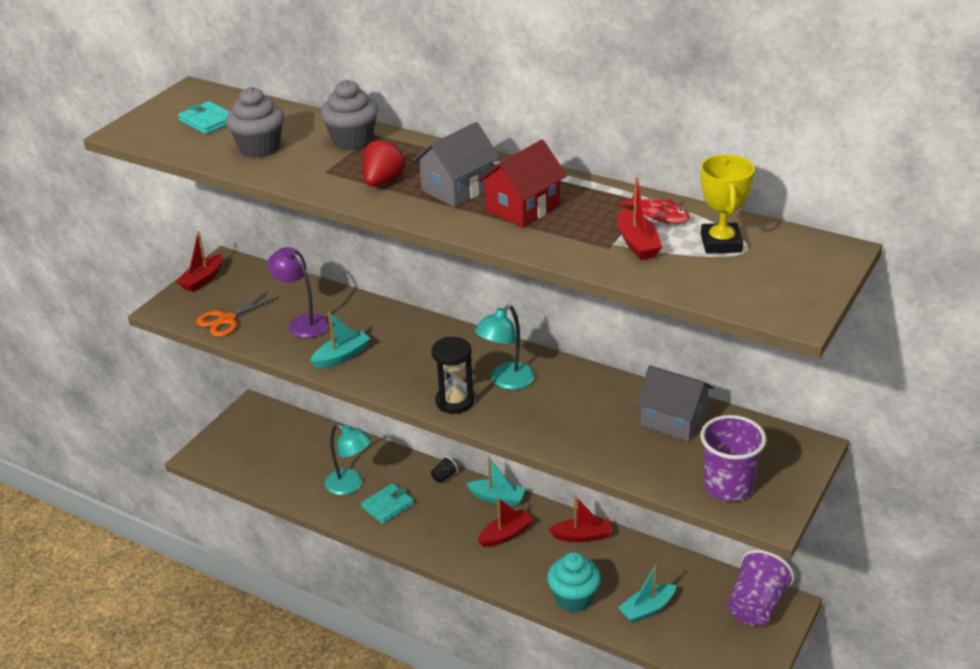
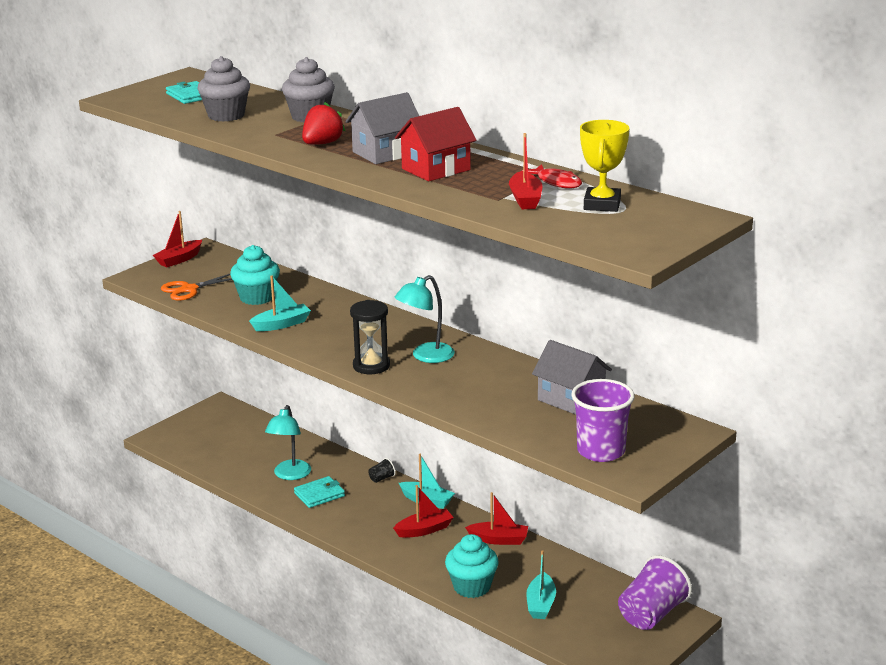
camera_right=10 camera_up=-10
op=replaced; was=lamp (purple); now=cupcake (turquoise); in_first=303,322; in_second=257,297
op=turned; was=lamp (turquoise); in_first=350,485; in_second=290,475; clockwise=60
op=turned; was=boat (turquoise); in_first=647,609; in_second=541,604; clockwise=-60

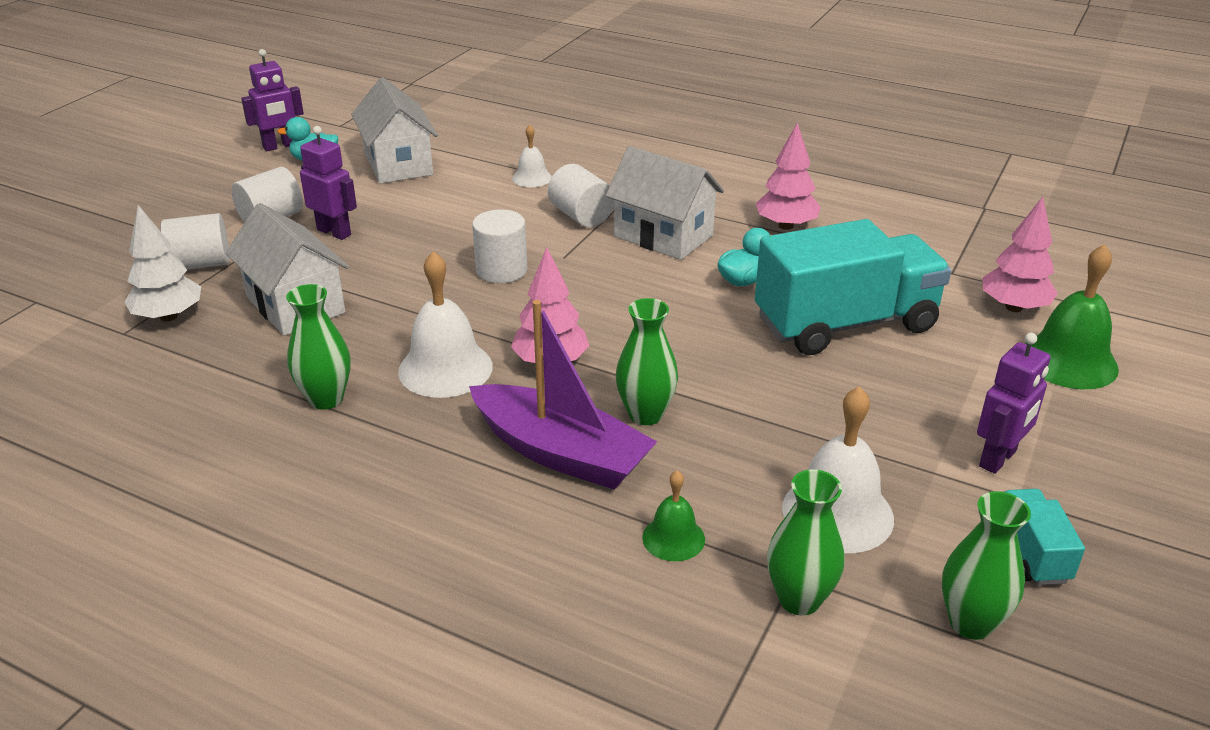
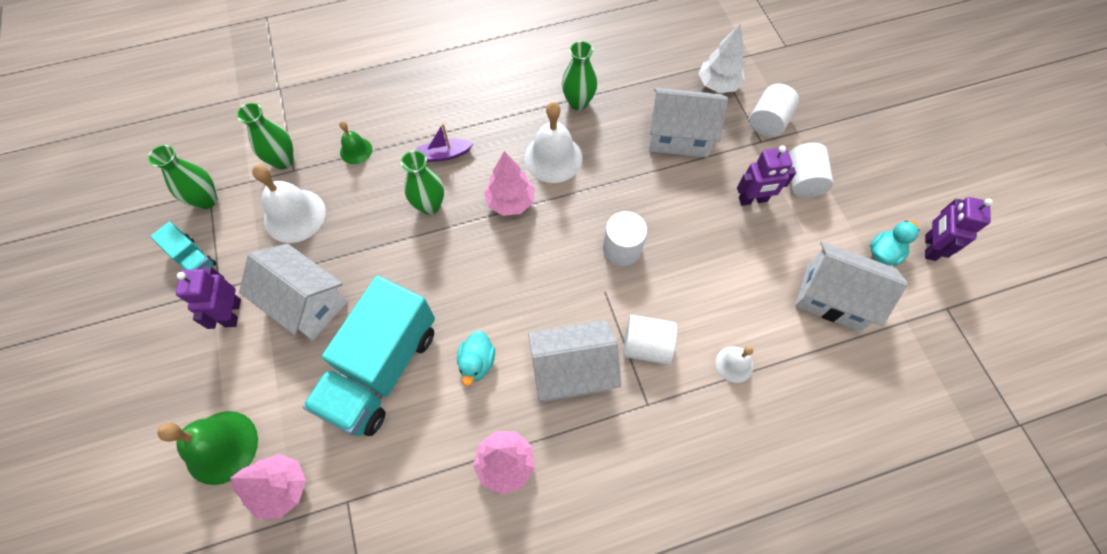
camera_right=135 camera_up=30
op=resized; was=boat (purple); in_first=561,453; in_second=444,154; ratio=0.48
op=added; now=house (white); in_second=306,303

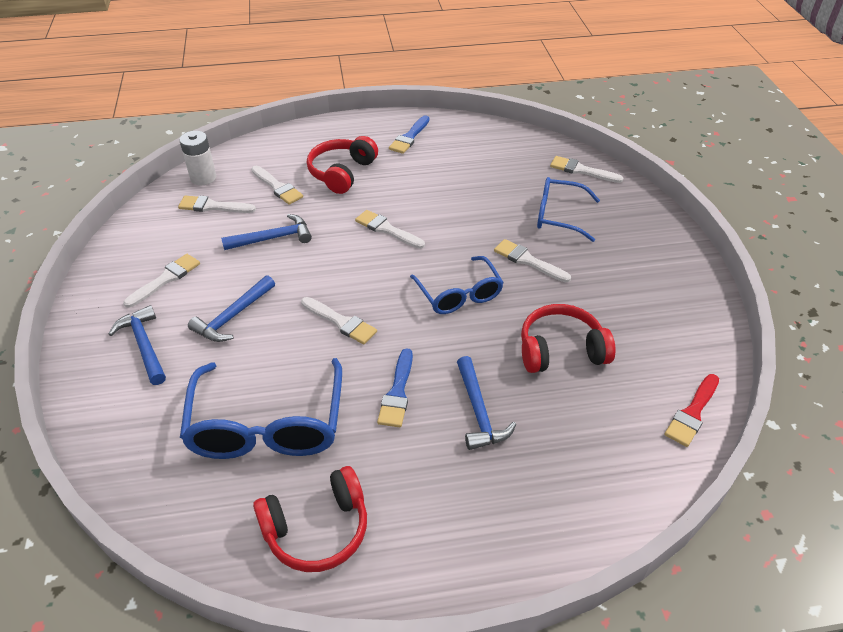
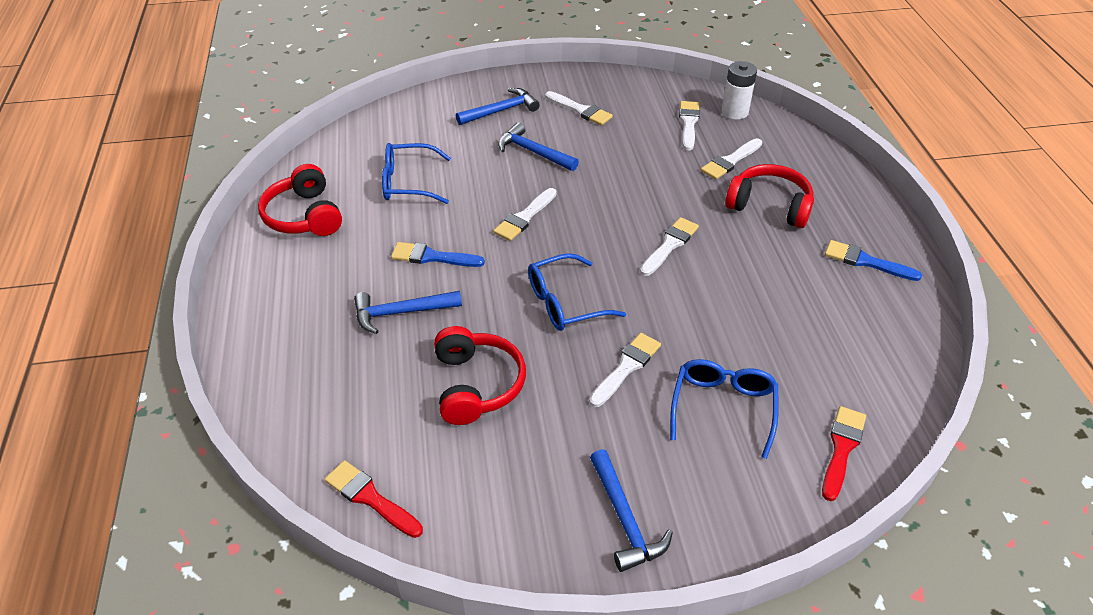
camera_right=90 camera_up=0
op=recoloured; was=brush (white); now=brush (red); in_first=581,170; in_second=842,448
op=moved; was=hammer (blue); in_first=273,238; in_second=625,519
op=resized; was=glasses (blue); in_first=267,424; in_second=409,182; ratio=0.62

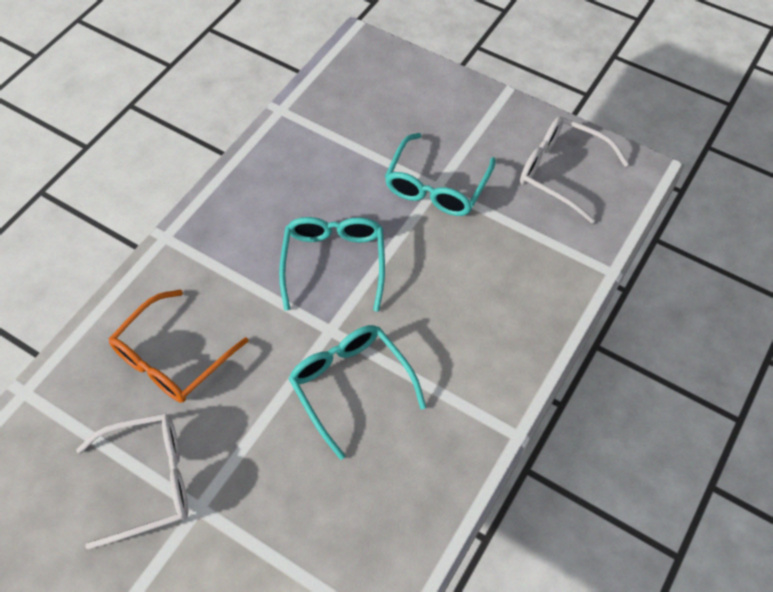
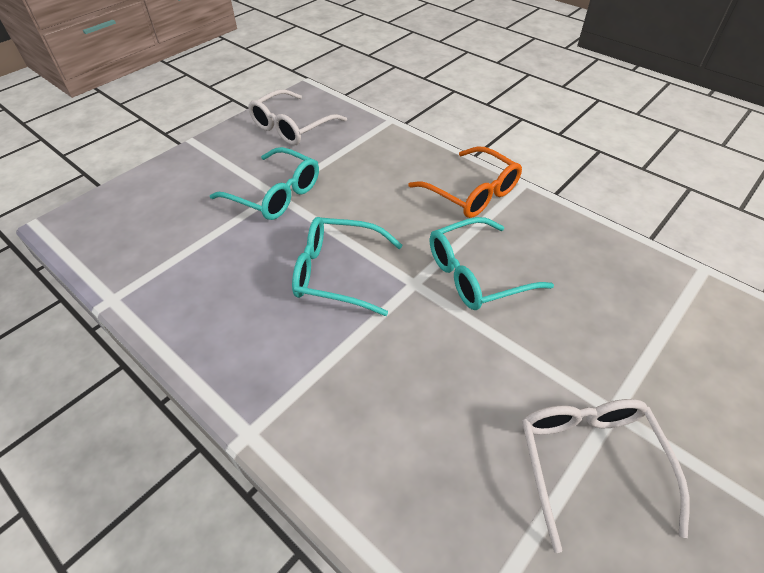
camera_right=-80 camera_up=-10
op=moved; was=glasses (orange); in_first=172,358; in_second=472,192

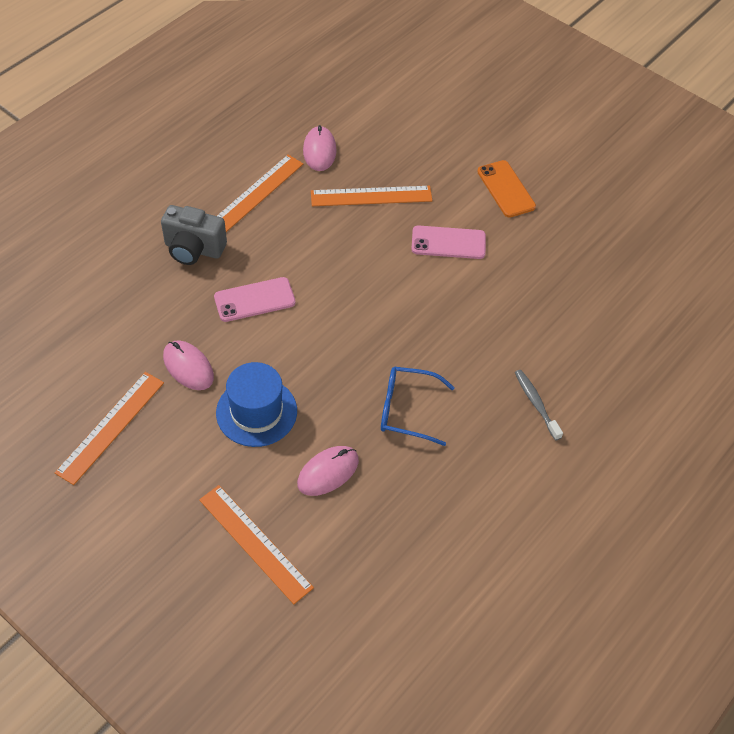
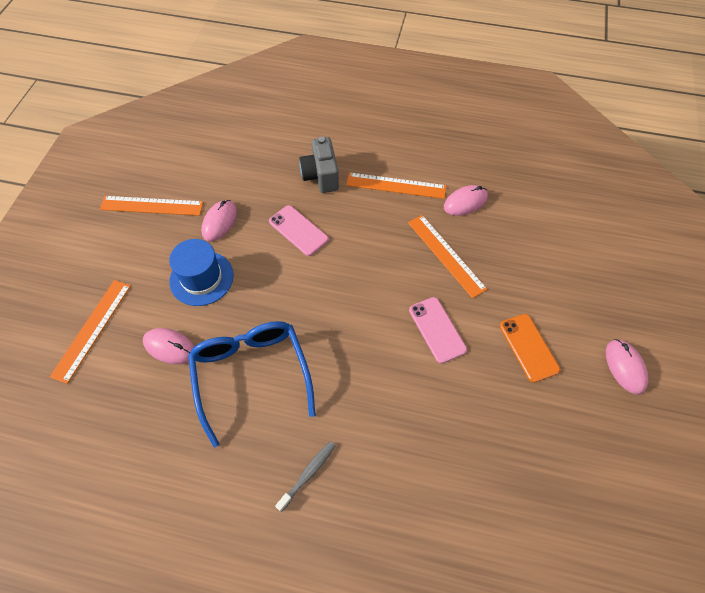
camera_right=65 camera_up=5
op=turned; was=phone (orange); in_first=506,189; in_second=528,347; clockwise=-60
op=resized; was=glasses (blue); in_first=407,410; in_second=251,375; ratio=1.63
op=added; now=mouse (pink); in_second=625,367

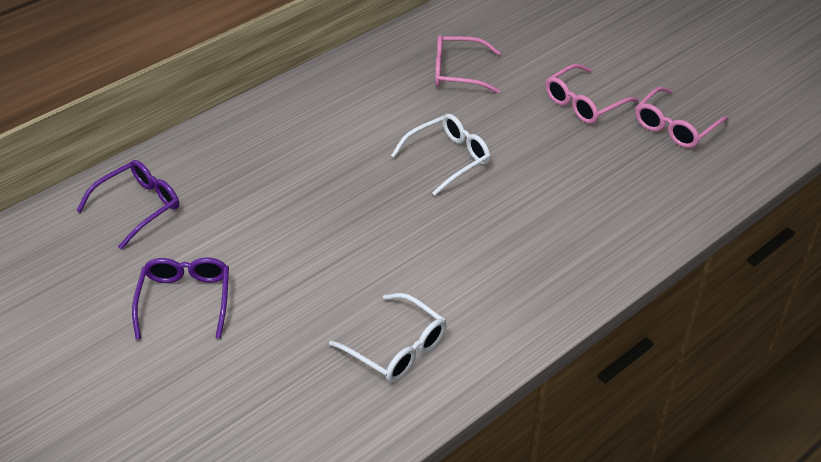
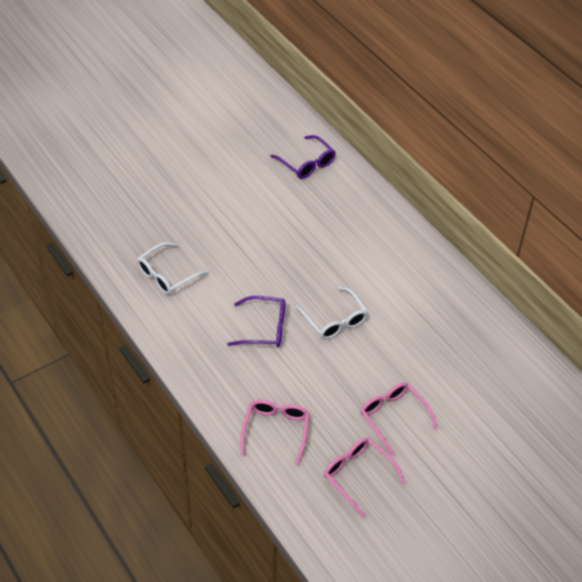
camera_right=95 camera_up=5
op=moved; was=glasses (pink); in_first=457,72; in_second=276,430
op=moved; was=glasses (purple); in_first=185,300; in_second=265,328

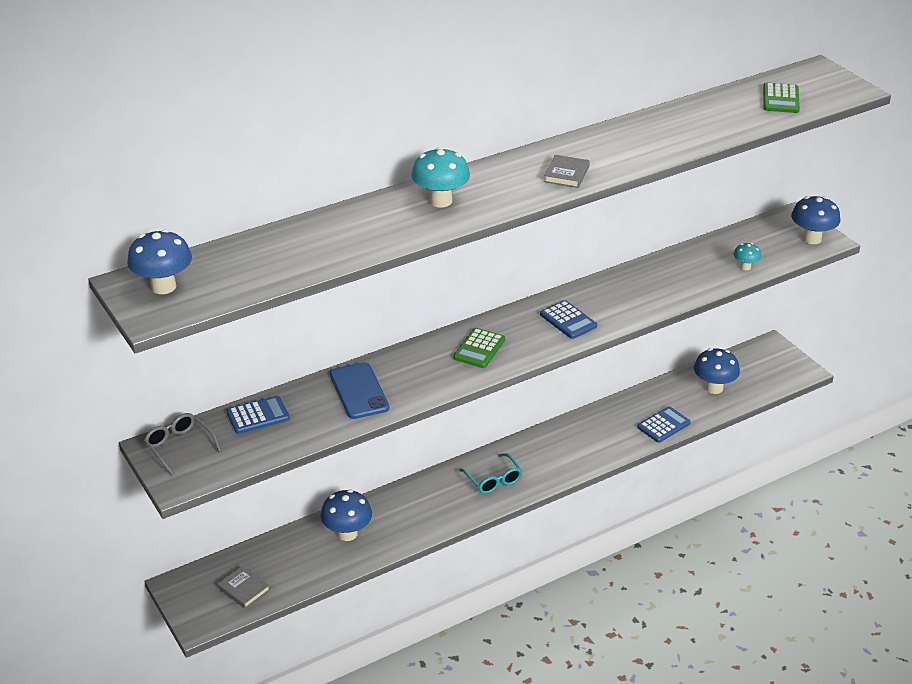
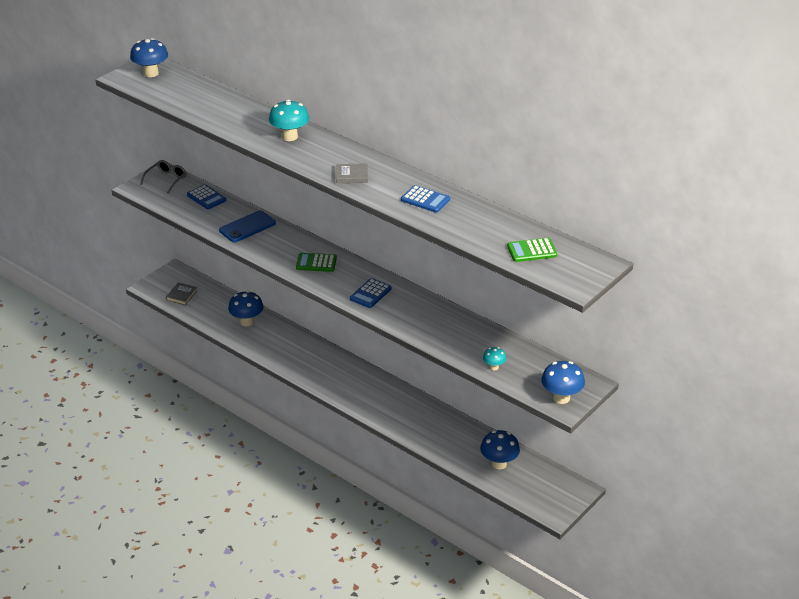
camera_right=70 camera_up=0
op=moved; was=calculator (blue); in_first=663,425; in_second=425,200
op=removed; was=glasses (turquoise); in_first=493,480

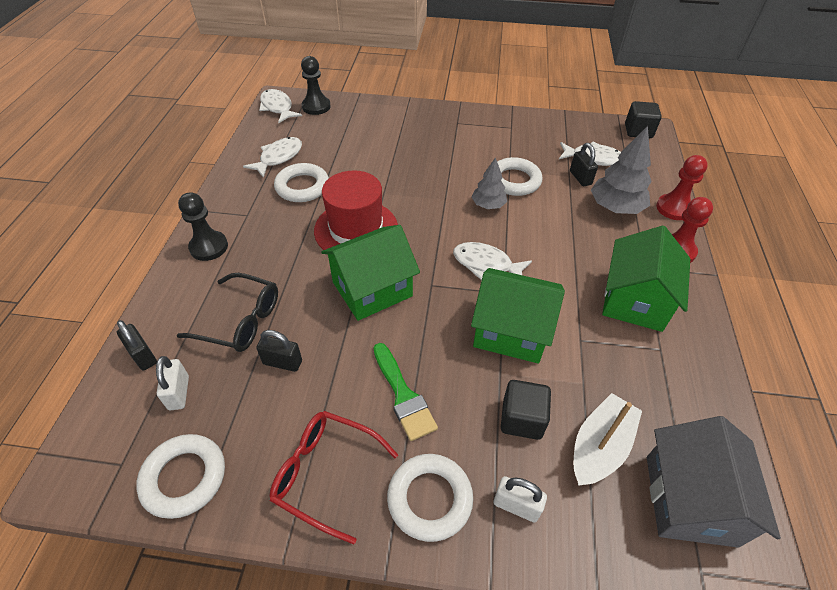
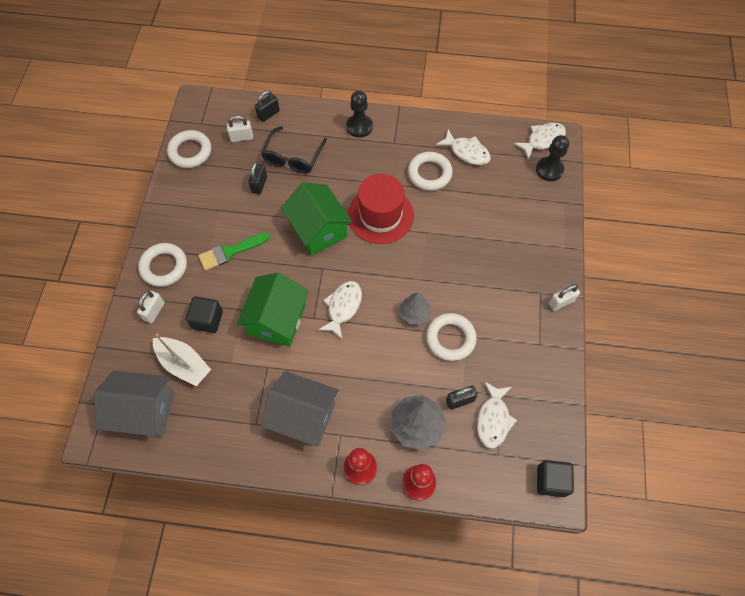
camera_right=90 camera_up=15
op=recoloured; was=house (green); now=house (grey); in_first=635,300; in_second=303,416
op=removed; was=glasses (red); in_first=326,474
op=added; now=padlock (white); in_second=561,302

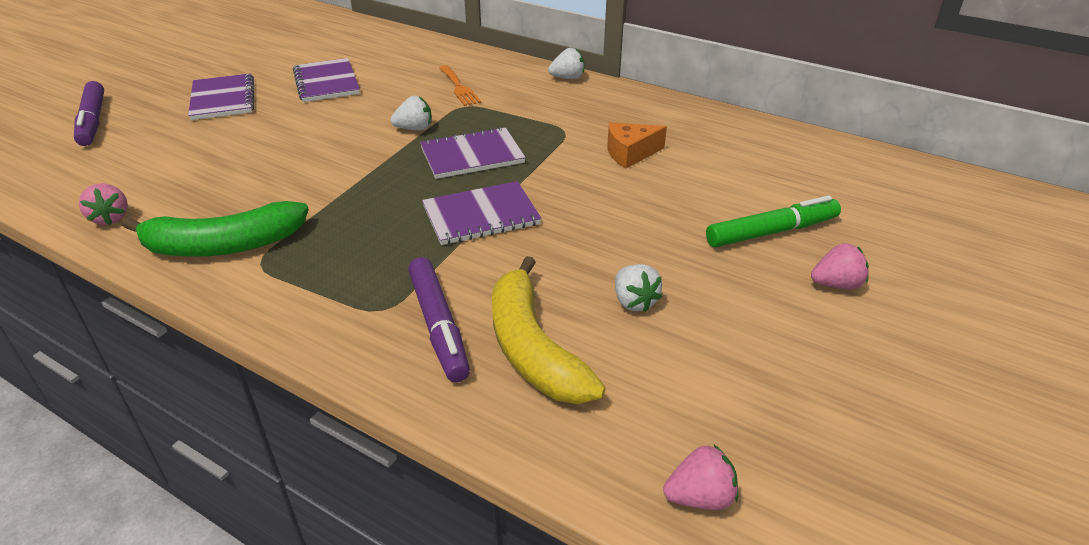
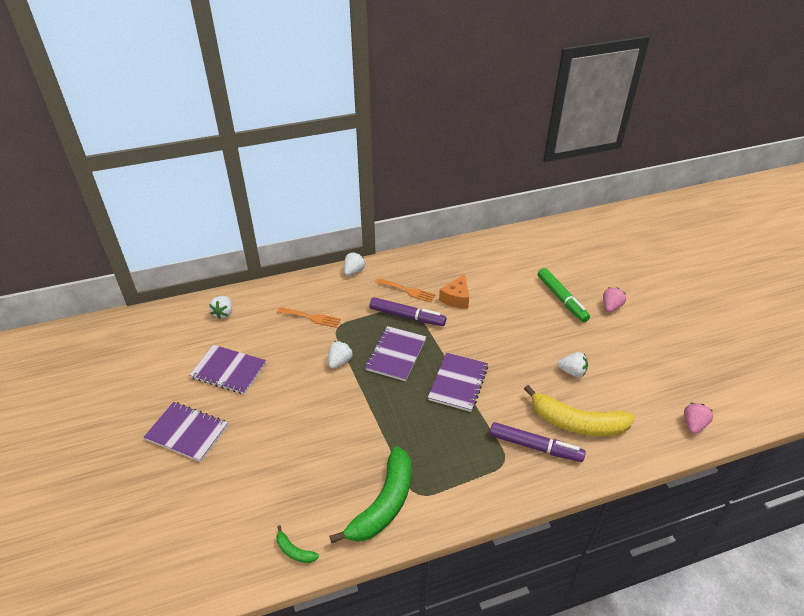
camera_right=-50 camera_up=5
op=moved; was=marker (purple); in_first=93,121; in_second=407,316
op=replaced; was=strawberry (pink); now=banana (green); in_first=110,218; in_second=294,551
op=turned; was=marker (green); in_first=771,232; in_second=561,299; clockwise=135
op=added; now=fork (orange); in_second=407,291
op=added; now=strawberry (white); in_second=223,313

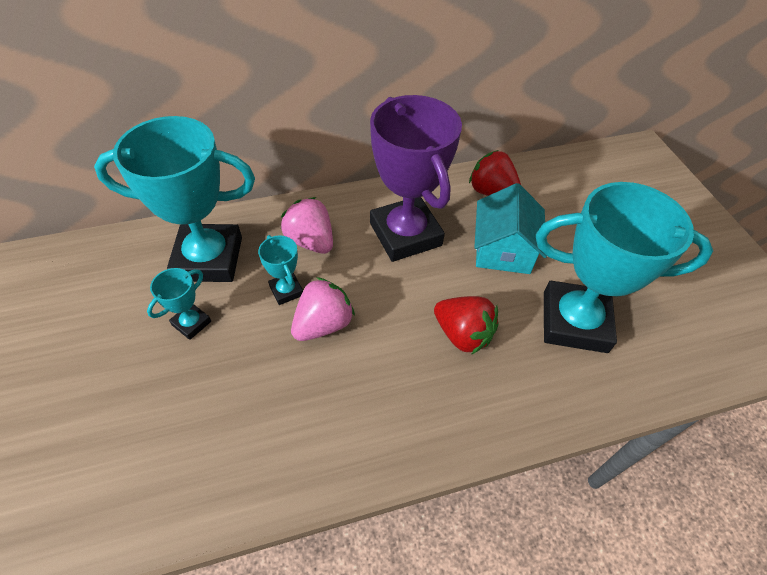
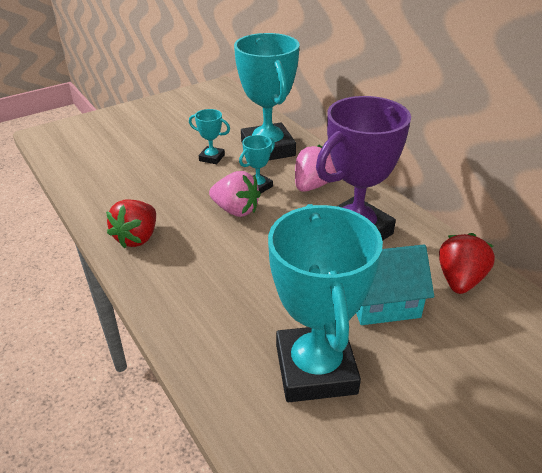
camera_right=75 camera_up=-15
op=moved; was=strawberry (red); in_first=463,334; in_second=137,238

